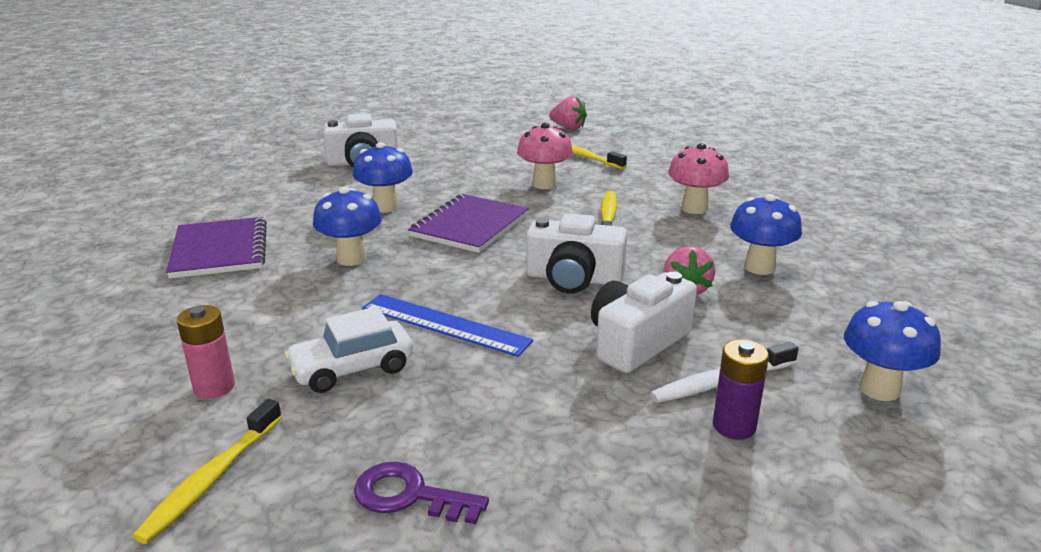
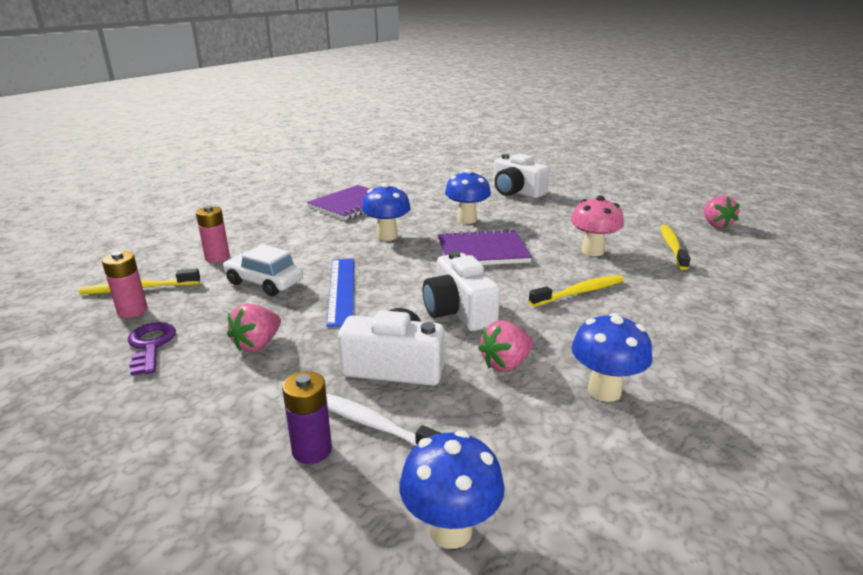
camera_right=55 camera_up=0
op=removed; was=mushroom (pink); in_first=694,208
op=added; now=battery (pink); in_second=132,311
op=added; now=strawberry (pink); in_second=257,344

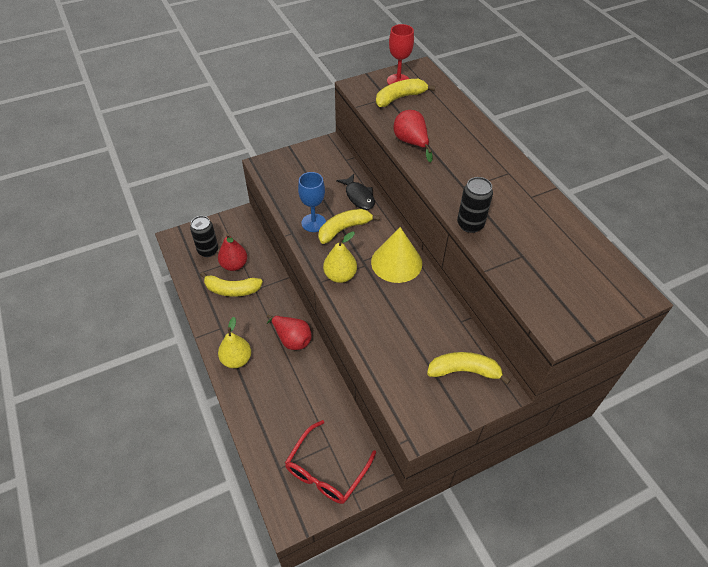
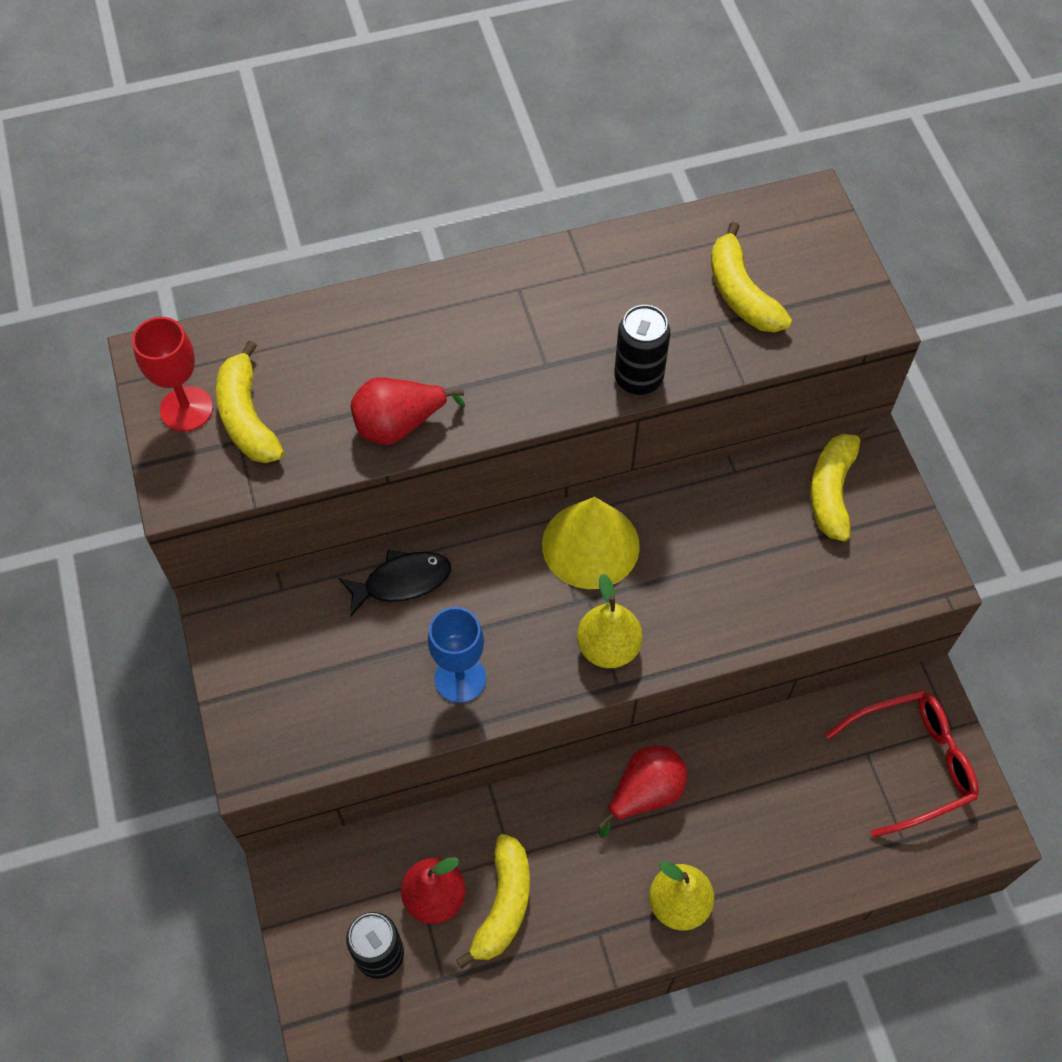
camera_right=-80 camera_up=10
op=moved; was=banana (yellow); in_first=344,229; in_second=741,293
op=turned; was=glasses (red); in_first=326,470; in_second=911,763; clockwise=-60

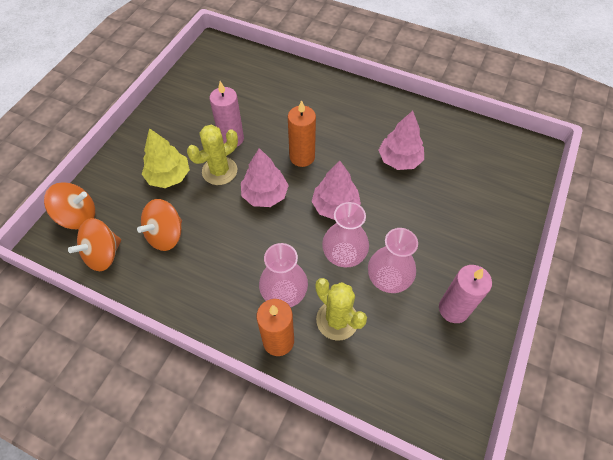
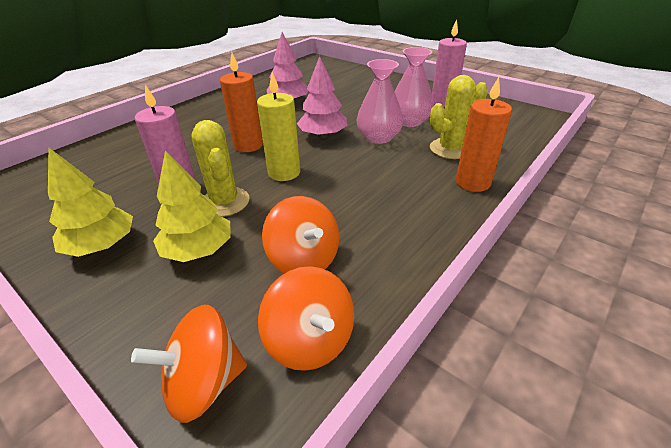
camera_right=-75 camera_up=-20
op=replaced; was=tree (pink); now=candle (yellow); in_first=265,195; in_second=284,172
op=turned; was=spinning top (orange); in_first=78,216; in_second=204,383; clockwise=-120
op=removed; was=vase (pink); in_first=284,291
op=added; now=tree (yellow); in_second=102,245

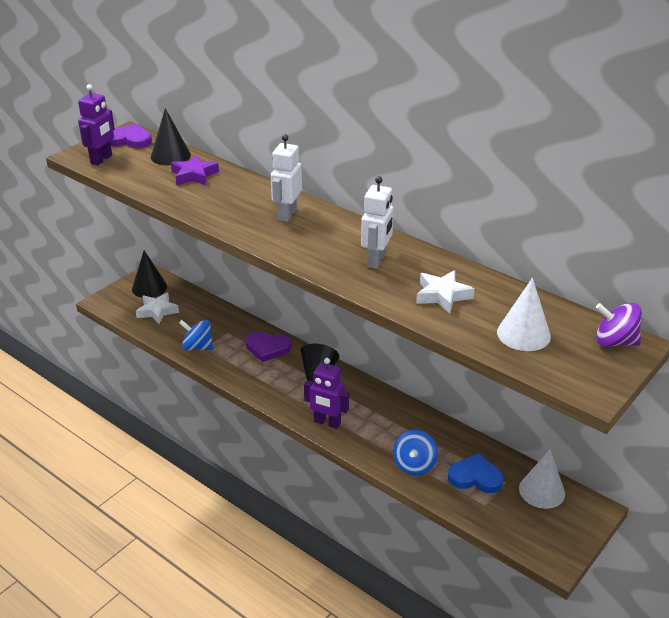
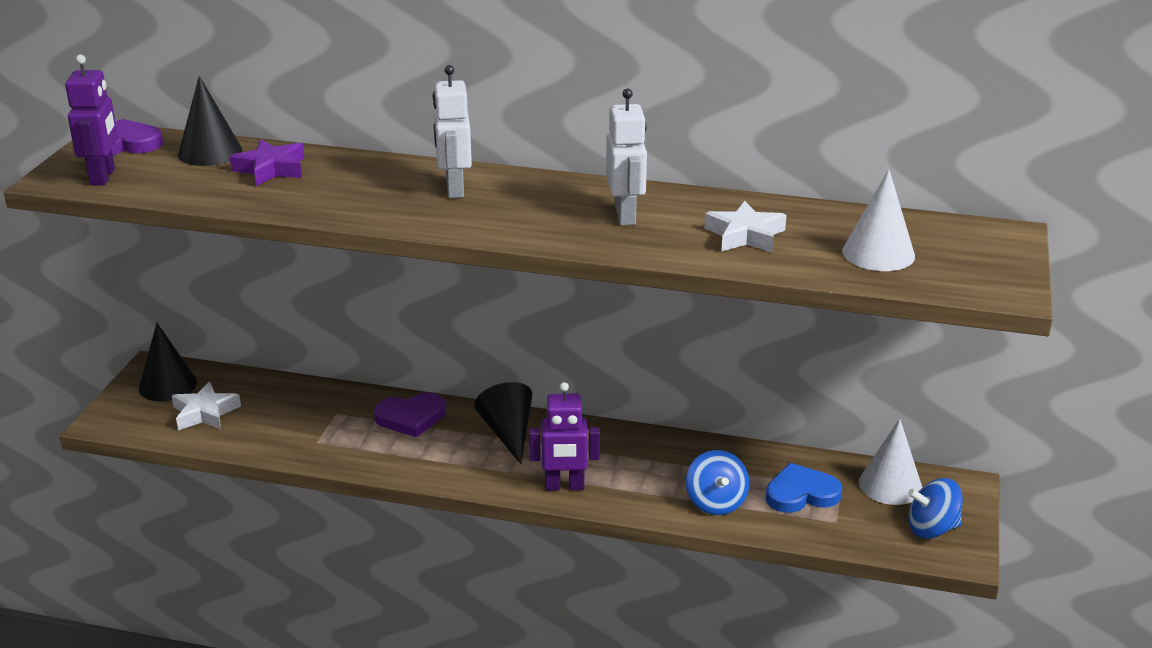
camera_right=-25 camera_up=-5
op=removed; was=spinning top (purple); in_first=614,342
op=moved; was=spinning top (blue); in_first=197,347; in_second=932,529

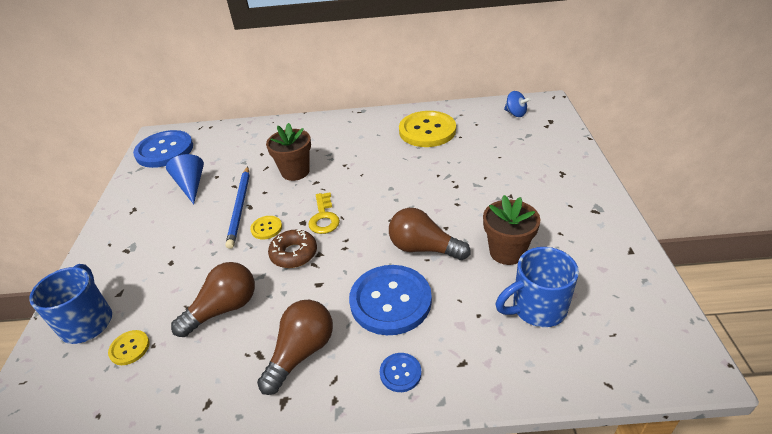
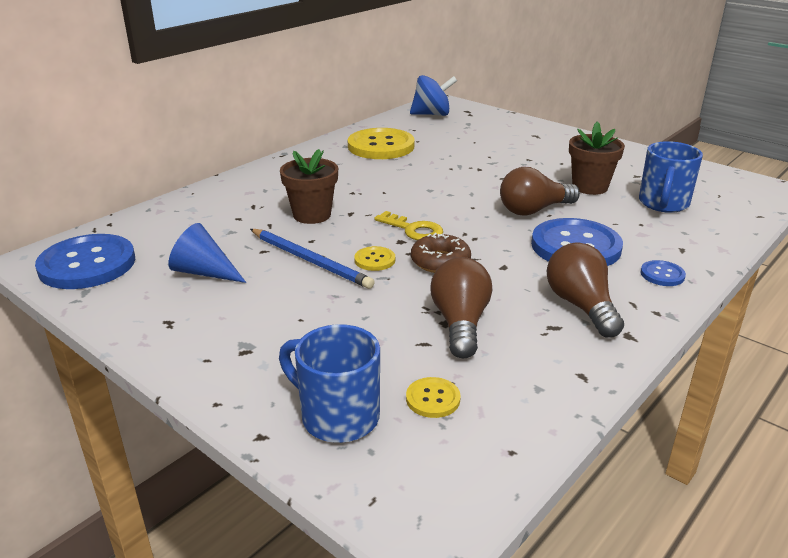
camera_right=-50 camera_up=-10
op=resized; was=spinning top (blue); in_first=515,113; in_second=432,114; ratio=1.61

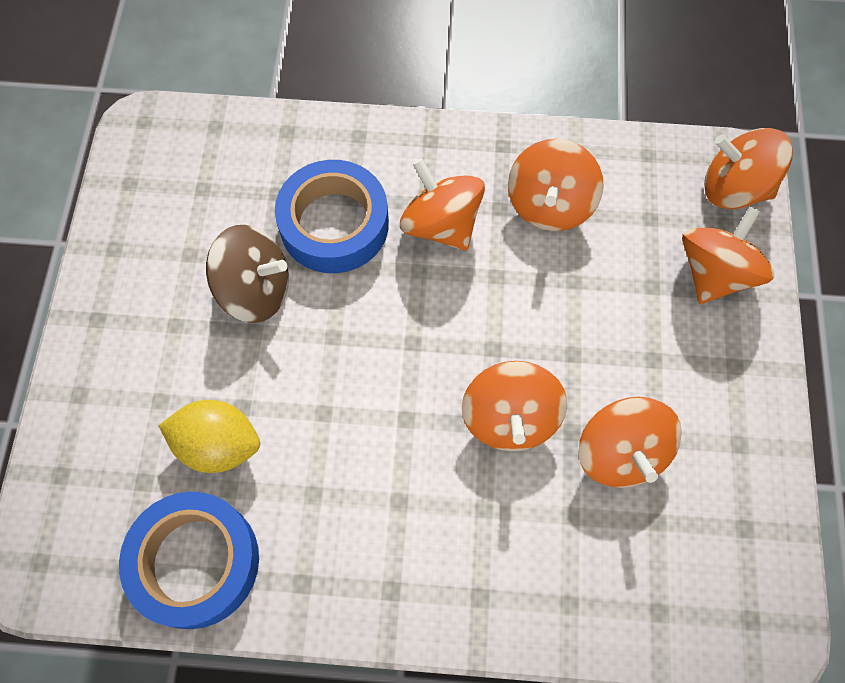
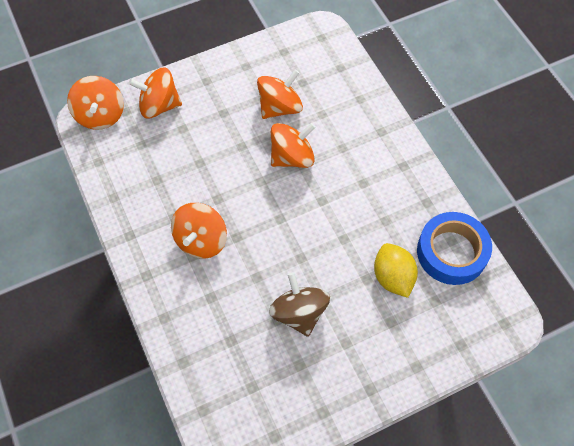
camera_right=-120 camera_up=-5
op=removed; was=spinning top (orange); in_first=549,205
op=removed; was=tape (blue); in_first=334,224

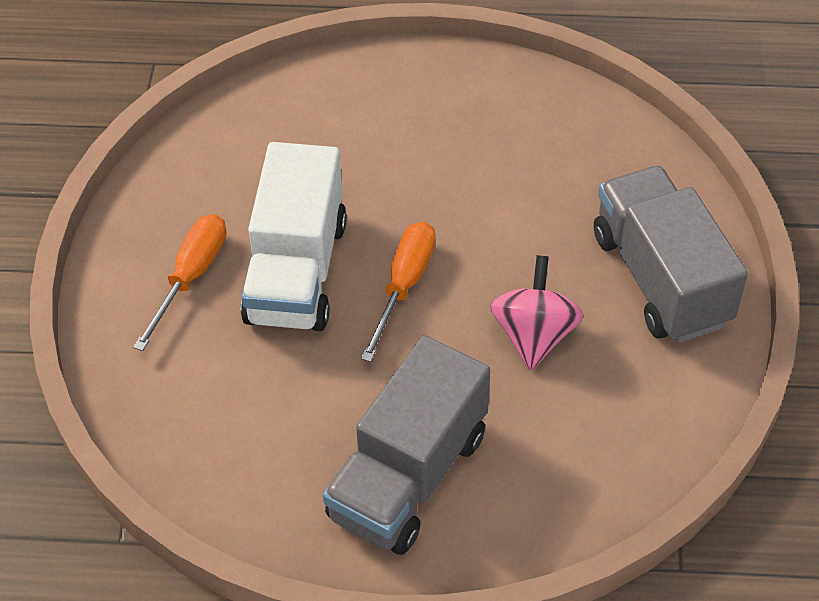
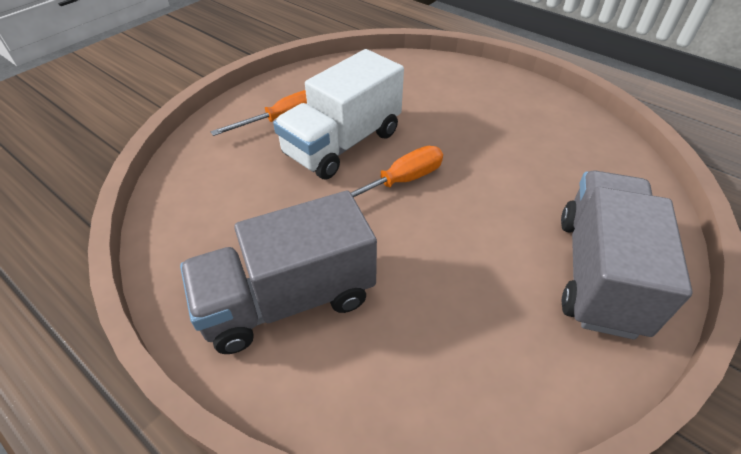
camera_right=35 camera_up=-5
op=removed; was=spinning top (pink); in_first=534,335

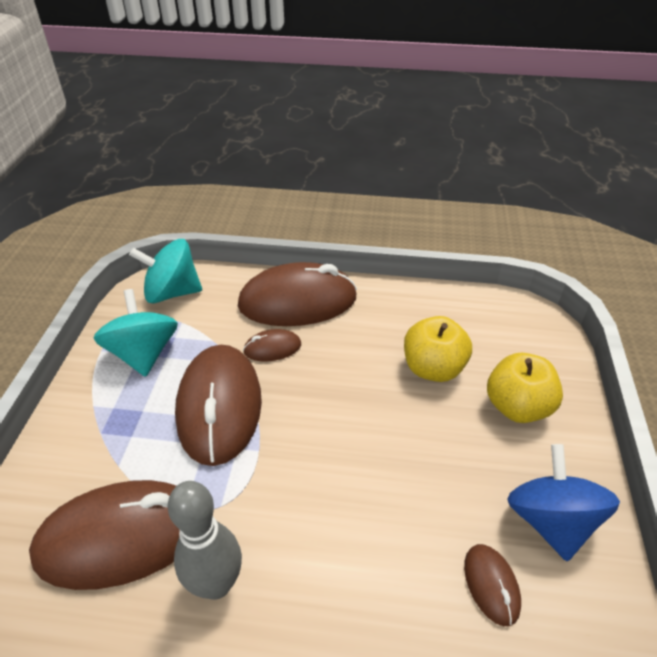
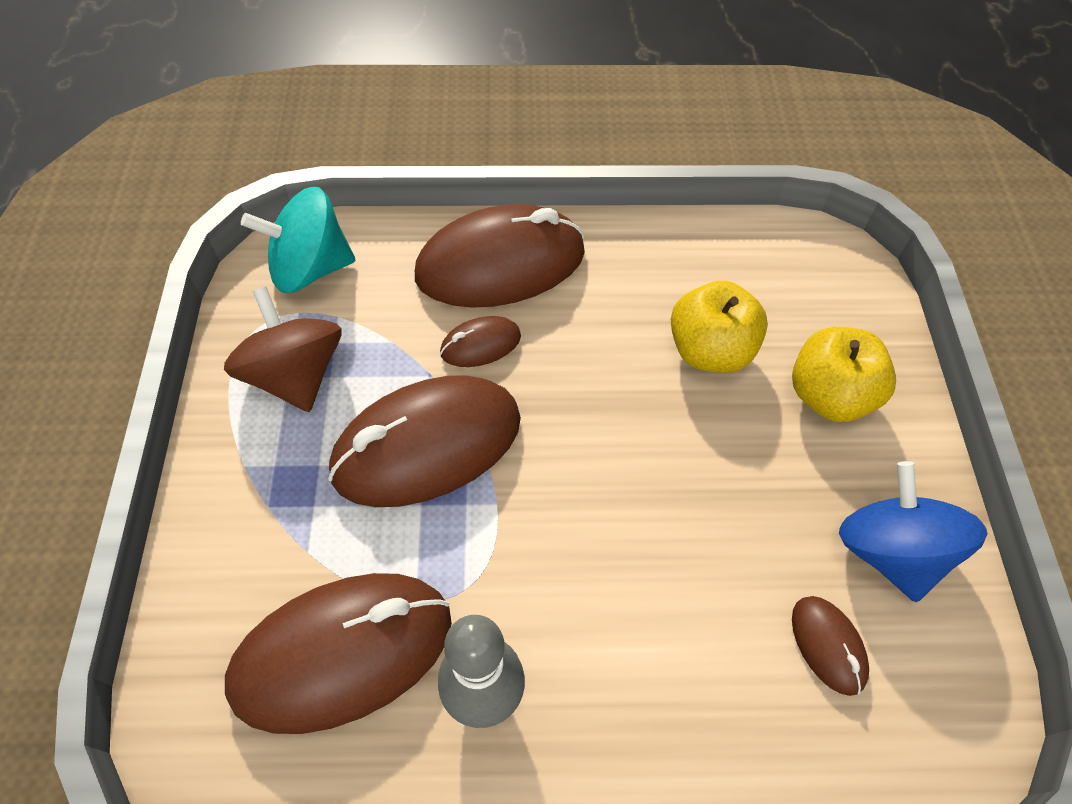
camera_right=-10 camera_up=15
op=recoloured; was=spinning top (turquoise); now=spinning top (brown); in_first=143,354; in_second=295,375
op=turned; was=mouse (brown); in_first=219,407; in_second=427,446; clockwise=75

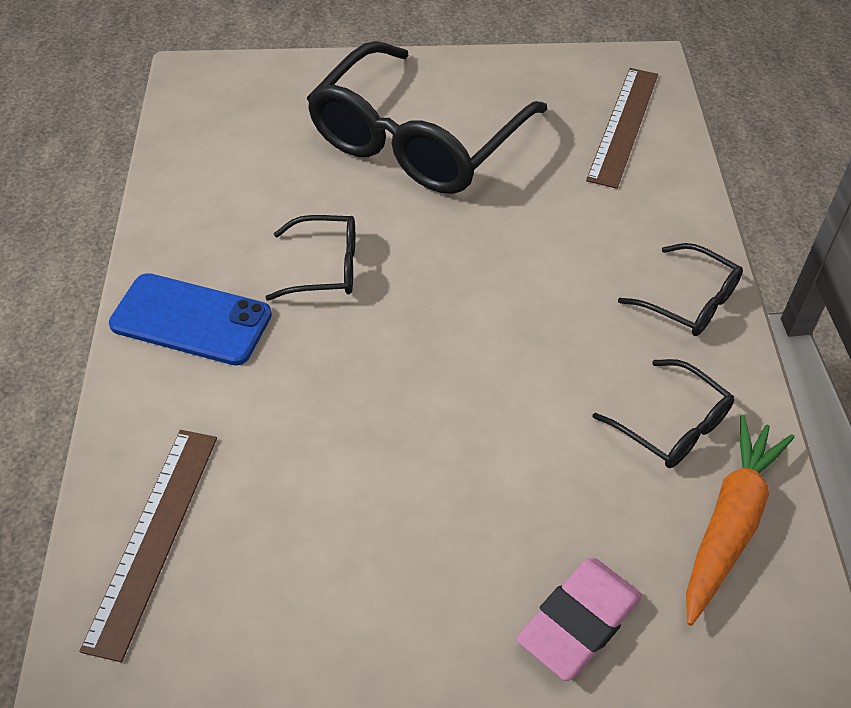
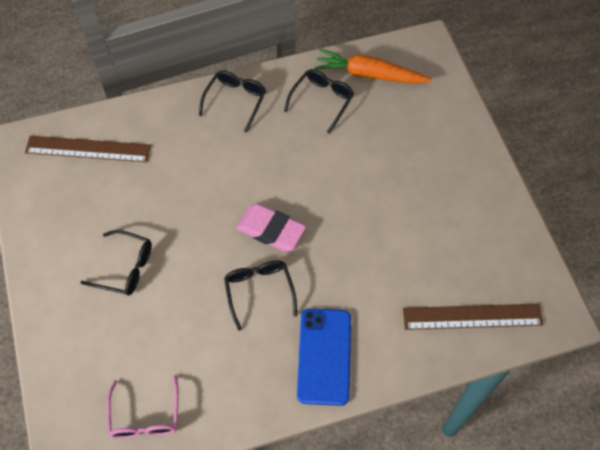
camera_right=-105 camera_up=10
op=resized; was=glasses (black); in_first=417,140; in_second=125,268; ratio=0.45
op=moved; was=eraser (pink); in_first=578,621; in_second=271,230
op=added; now=glasses (pink); in_second=145,416

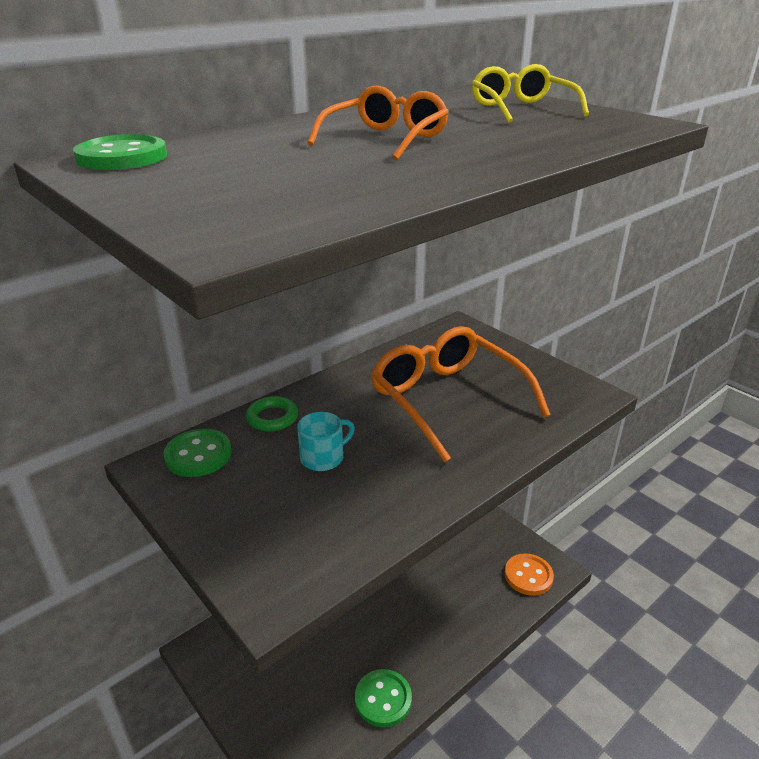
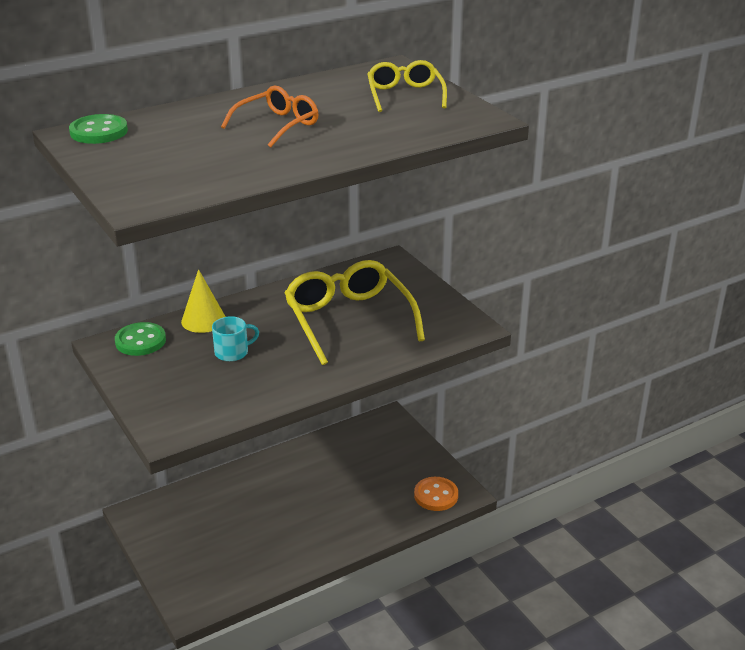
camera_right=10 camera_up=0
op=recoloured; was=glasses (orange); now=glasses (yellow); in_first=447,399; in_second=348,320
op=replaced; was=ring (green); now=cone (yellow); in_first=272,418; in_second=203,320
op=removed; was=button (green); in_first=383,699

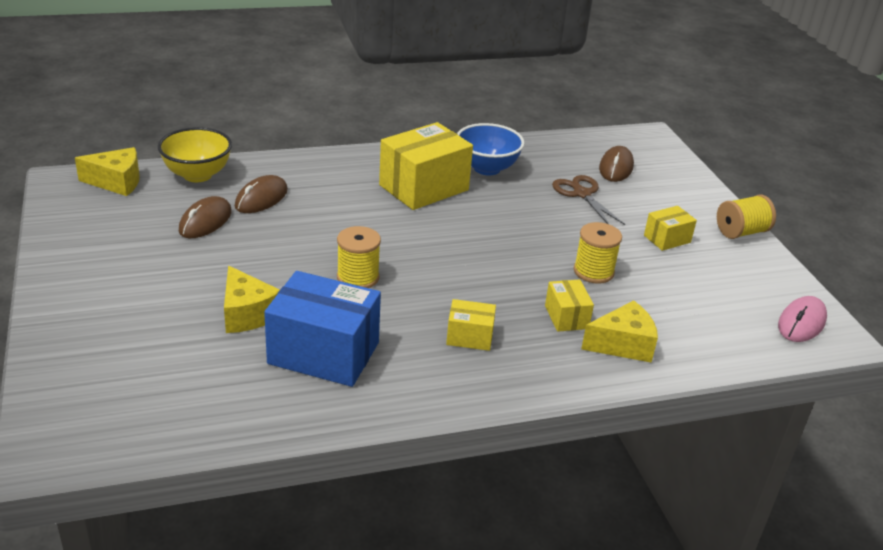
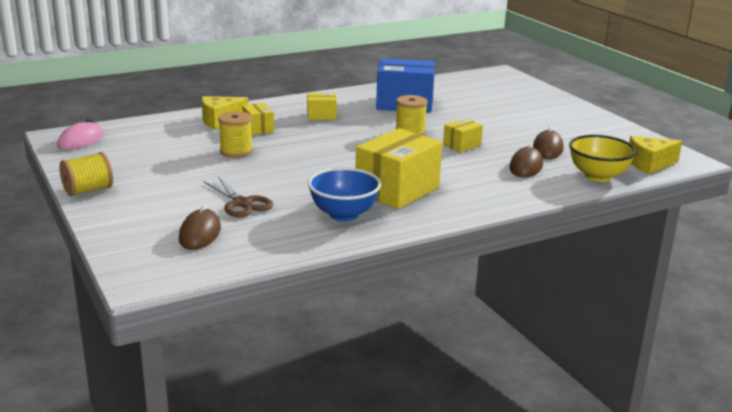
camera_right=170 camera_up=-10
op=moved; was=box (yellow); in_first=667,239; in_second=462,145
op=removed; was=cheese (yellow); in_first=247,314

